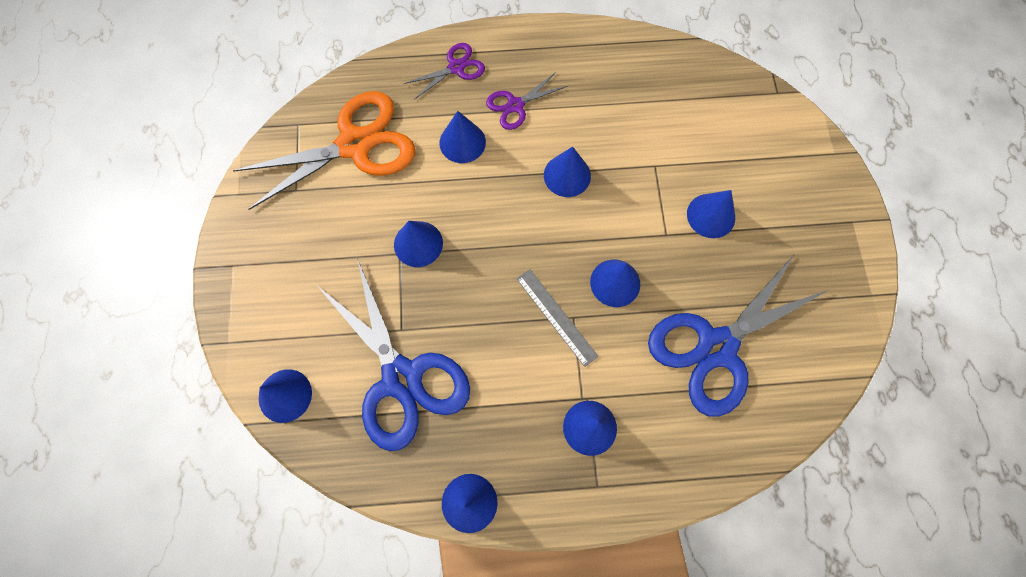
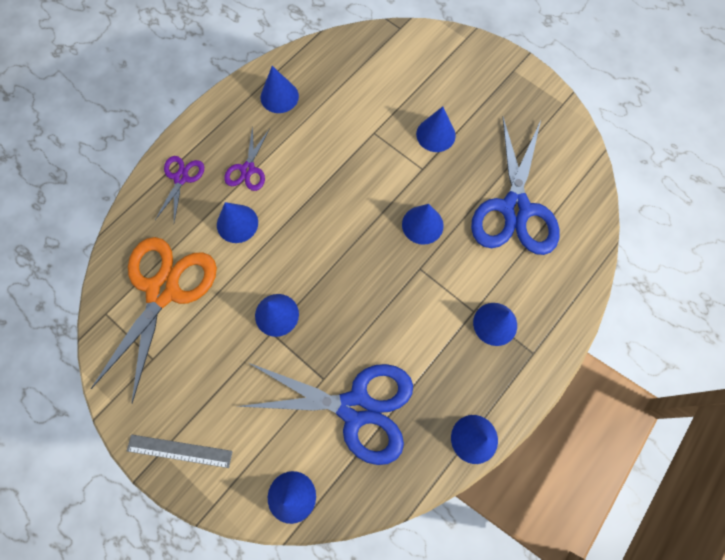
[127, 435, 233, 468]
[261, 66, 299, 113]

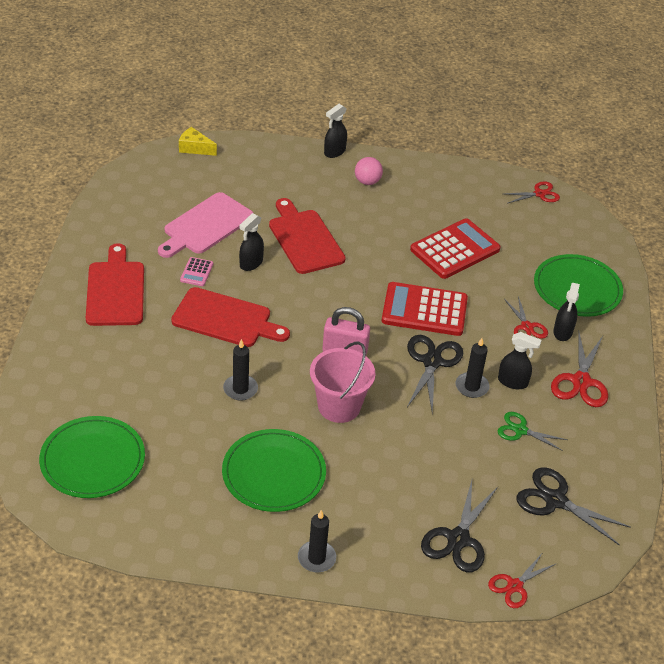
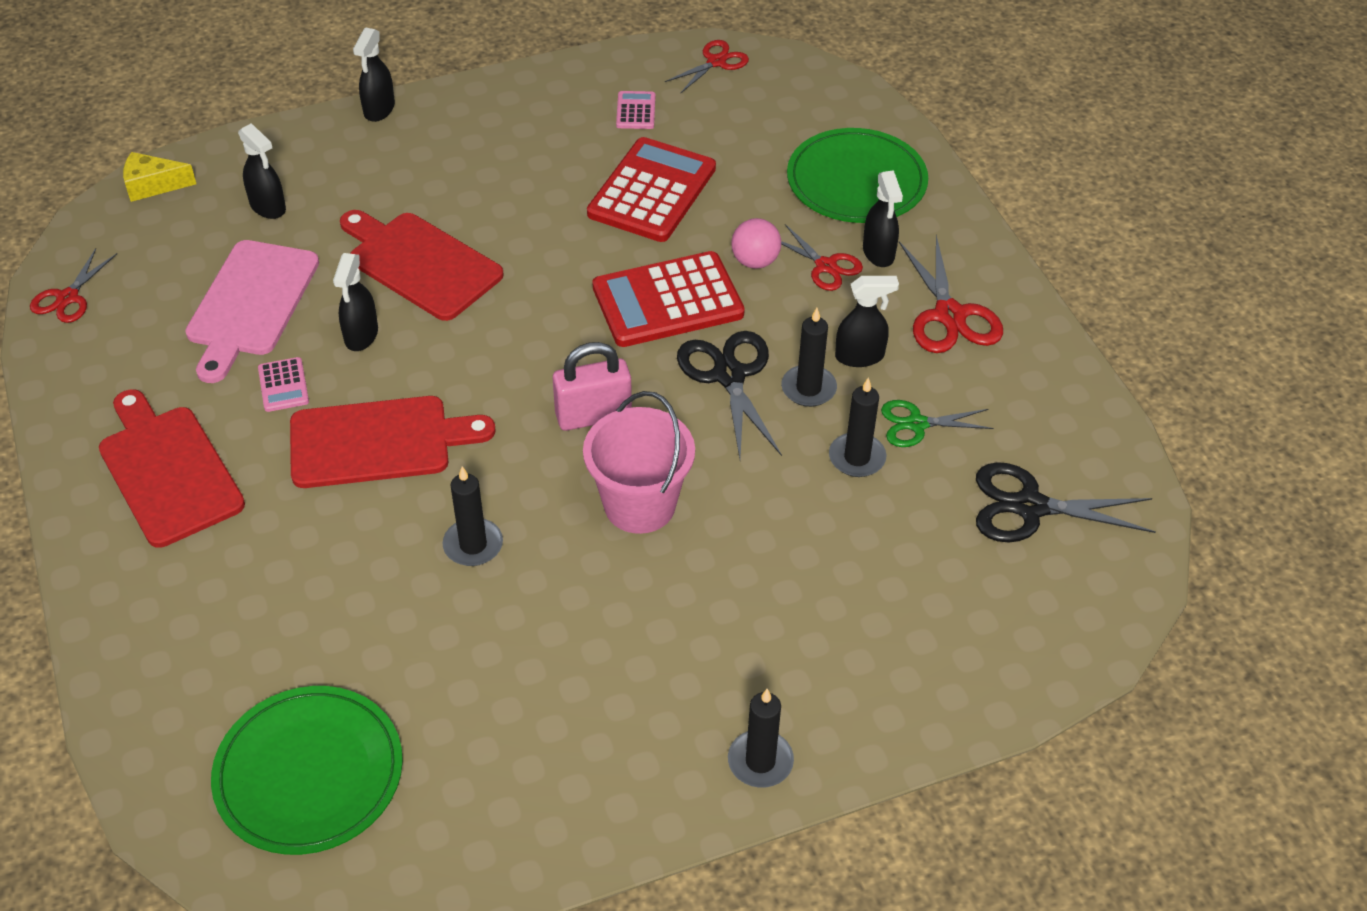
[30, 248, 117, 323]
[238, 123, 286, 219]
[616, 91, 655, 129]
[731, 218, 781, 269]
[829, 377, 886, 477]
[222, 429, 326, 512] (first image)
[421, 480, 498, 572] (first image)

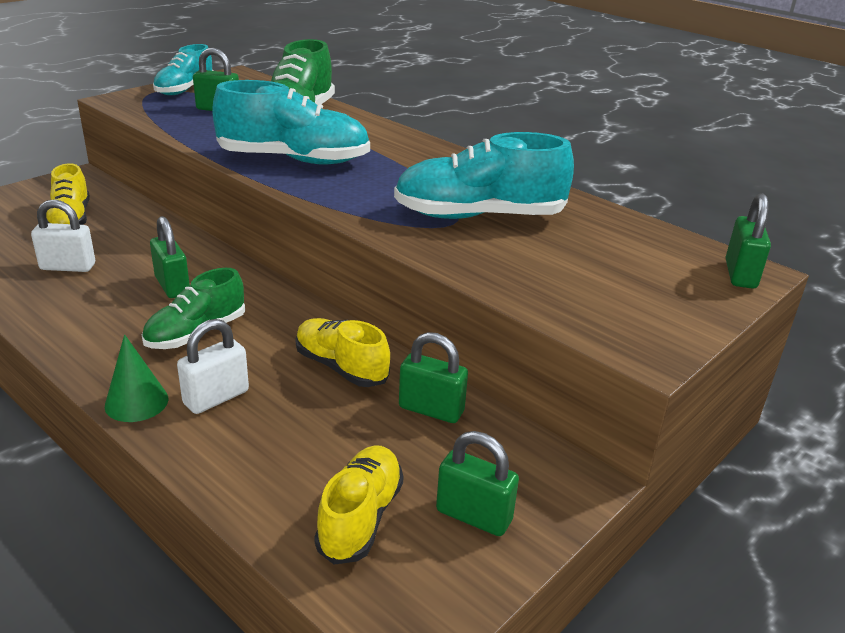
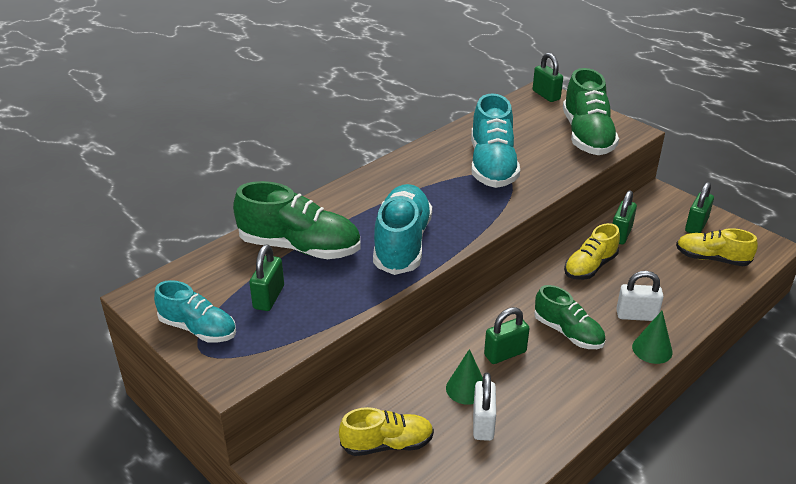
[446, 349, 483, 405]
[533, 53, 563, 102]
[563, 68, 619, 155]
[616, 271, 664, 321]

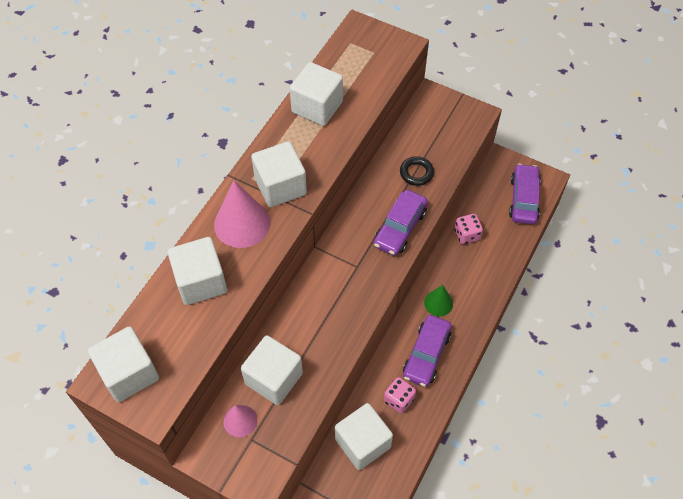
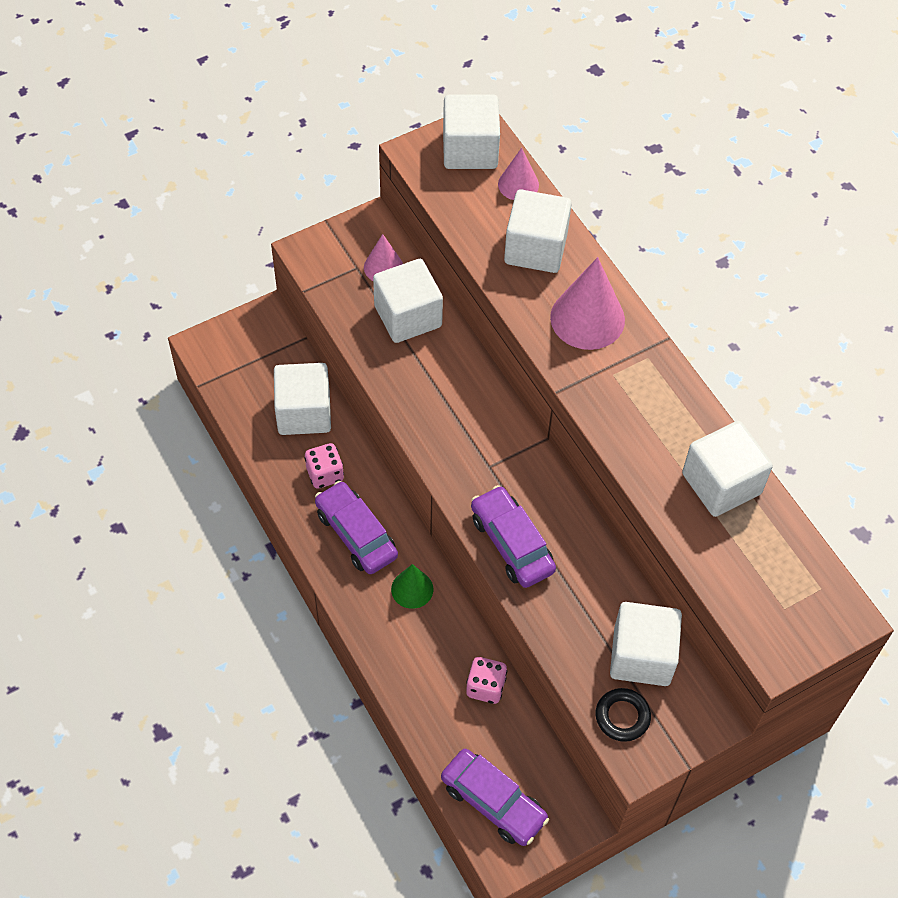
[498, 148, 539, 200]
[596, 688, 651, 742]
[610, 602, 682, 686]

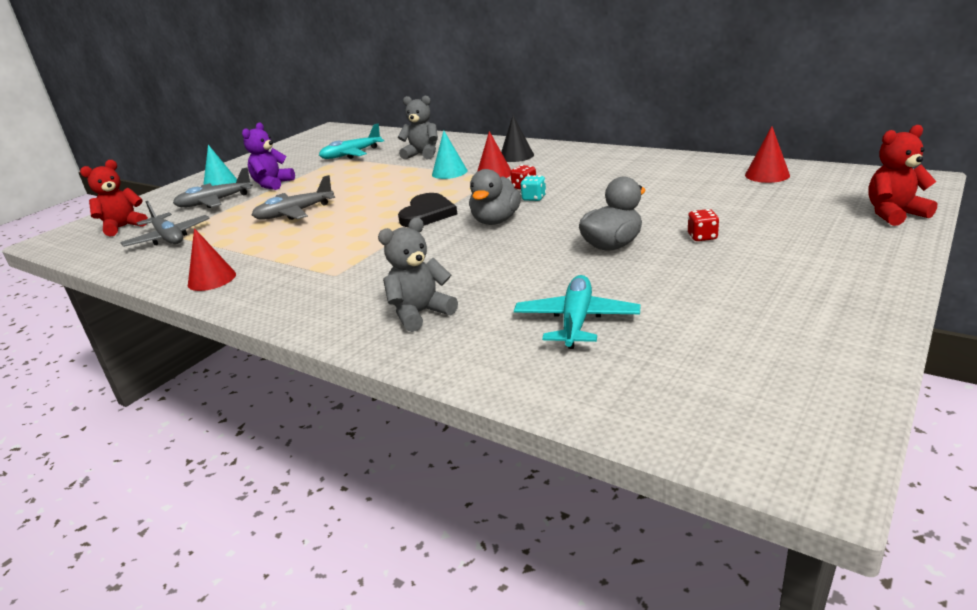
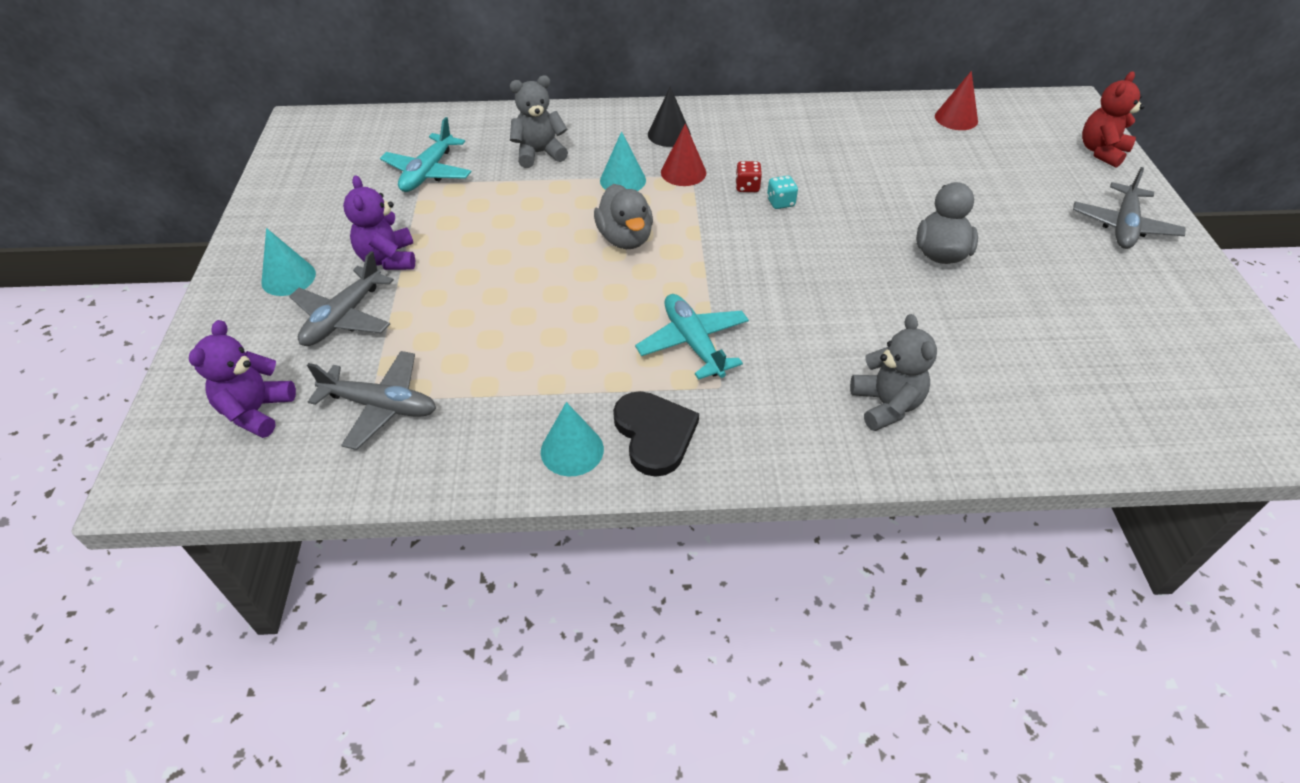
[189, 320, 296, 438]
[541, 402, 604, 476]
[594, 184, 653, 249]
[613, 391, 699, 477]
[635, 294, 749, 380]
[850, 314, 937, 431]
[1073, 167, 1185, 249]
[688, 209, 719, 241] (first image)

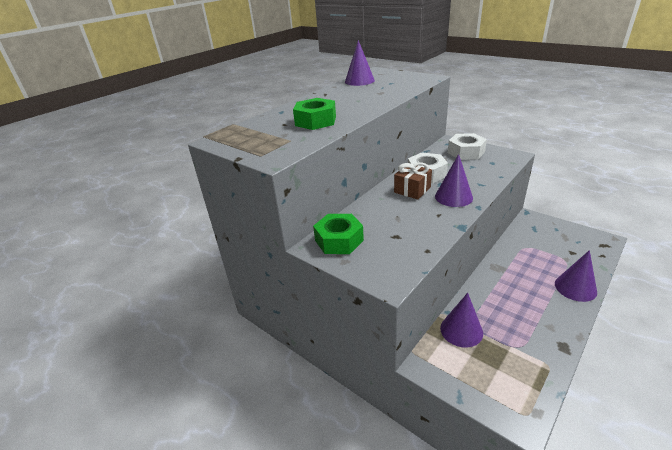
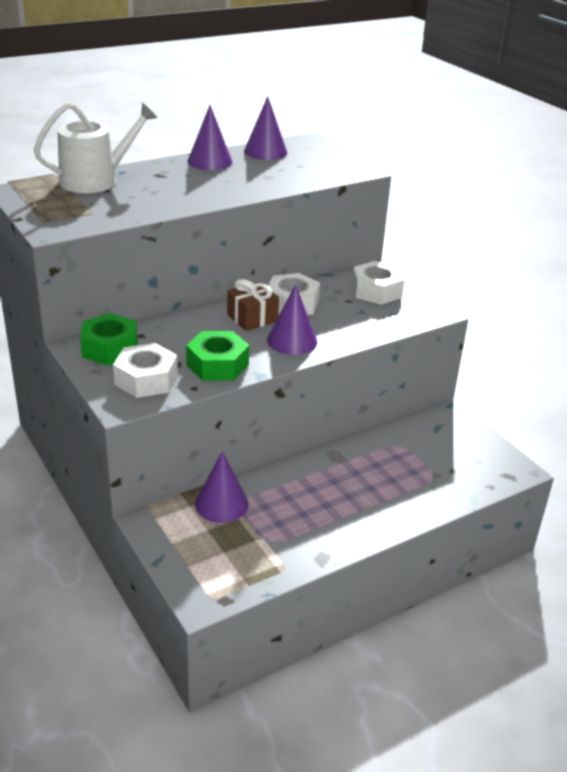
[34, 102, 157, 193]
[113, 343, 178, 398]
[186, 331, 249, 381]
[188, 105, 233, 170]

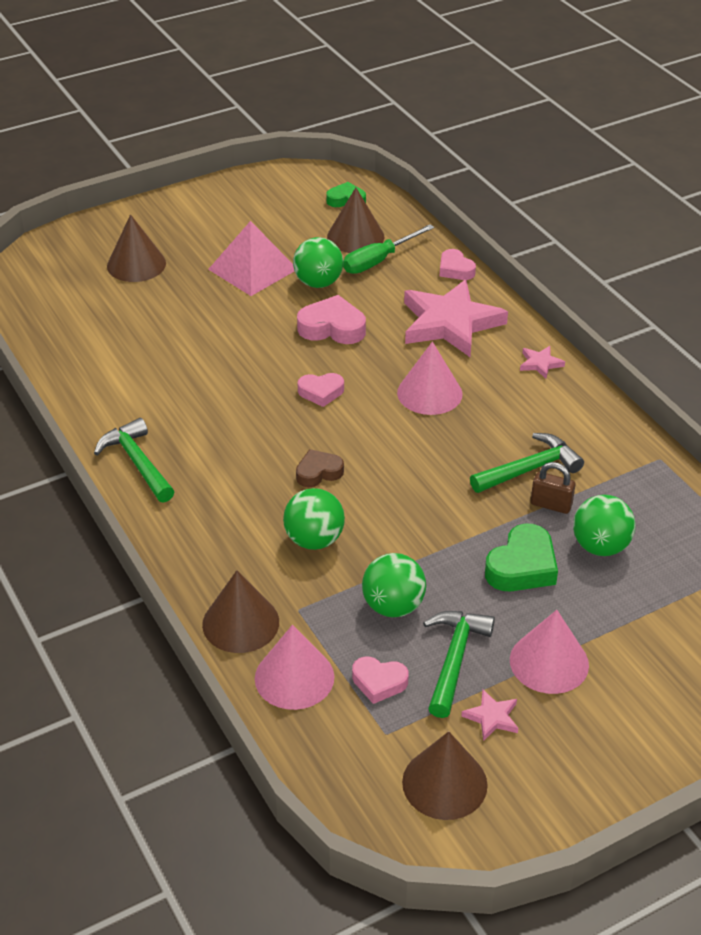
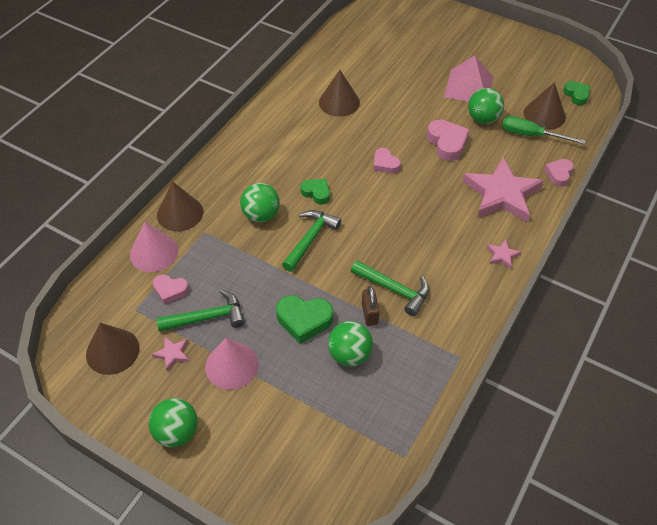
[149, 398, 198, 447]
[153, 274, 189, 304]
[282, 210, 341, 272]
[301, 179, 330, 204]
[319, 70, 360, 117]
[397, 341, 463, 415] (first image)

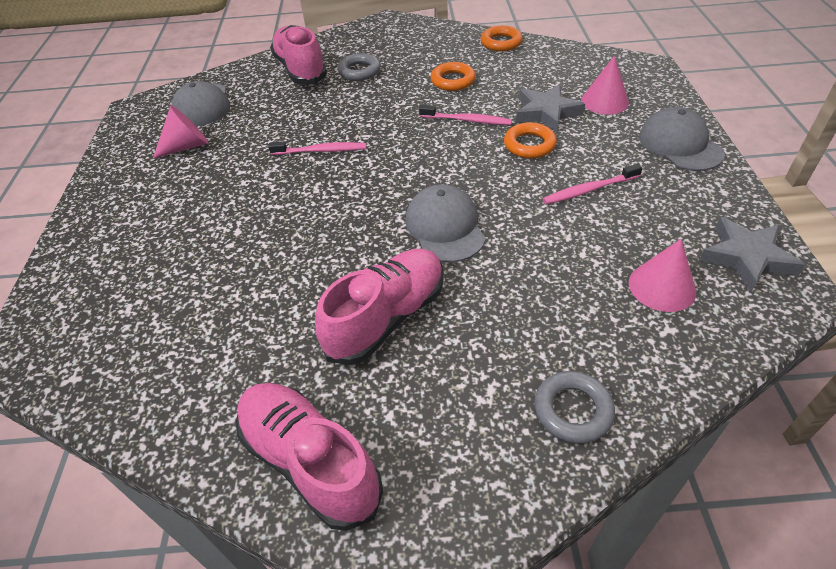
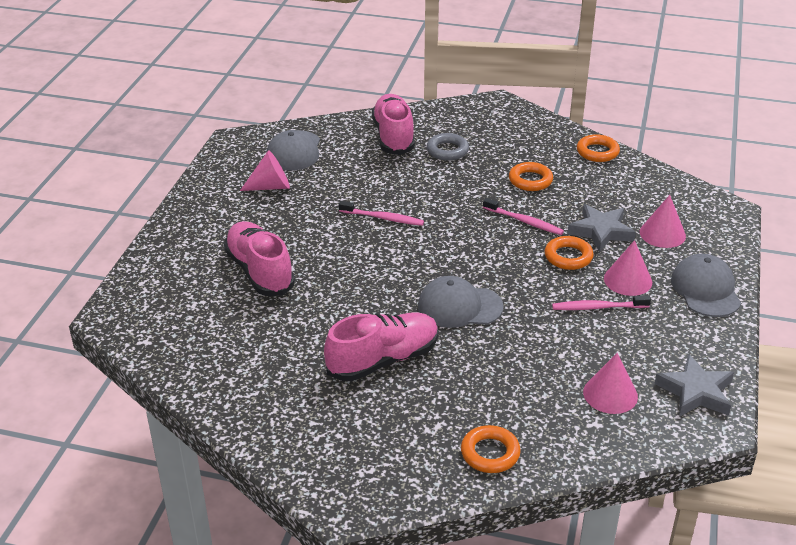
[224, 221, 295, 296]
[418, 276, 504, 328]
[461, 425, 521, 473]
[604, 240, 652, 296]

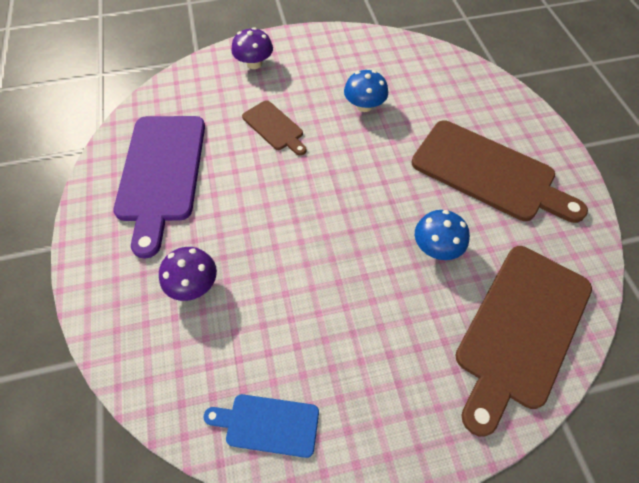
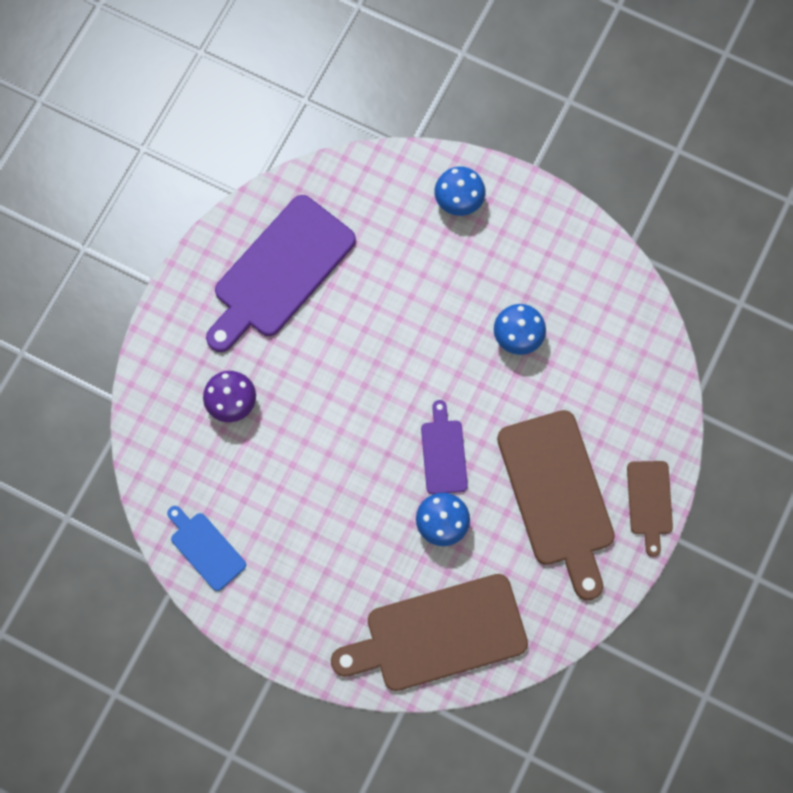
[421, 400, 468, 494]
[435, 166, 485, 216]
[627, 461, 673, 557]

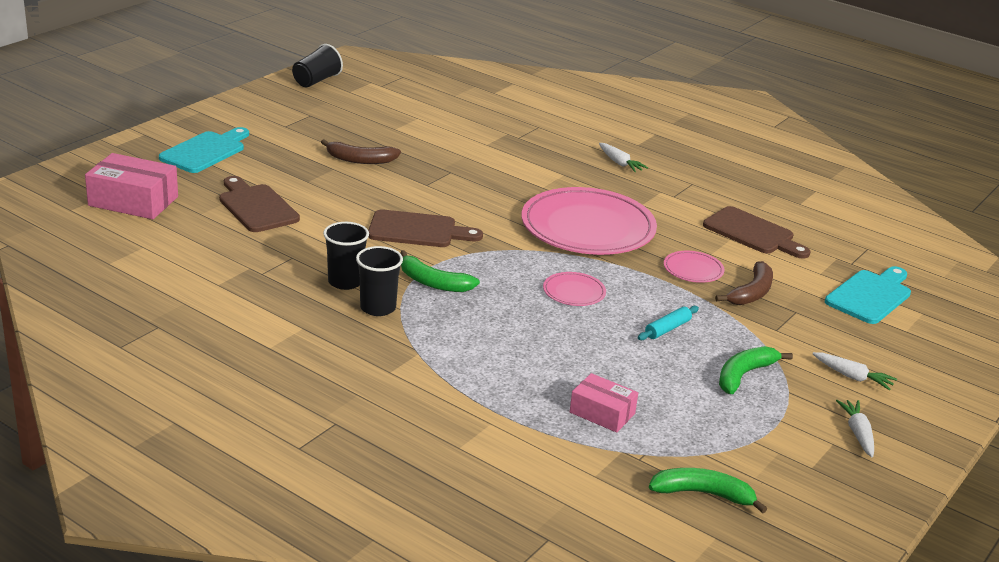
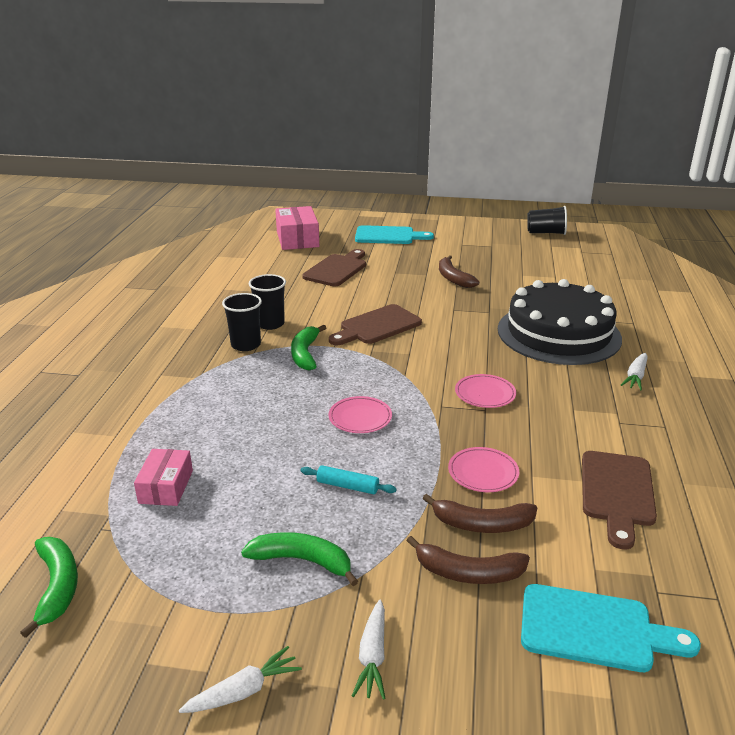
[329, 304, 422, 345]
[407, 536, 530, 584]
[455, 374, 516, 408]
[498, 279, 622, 365]

